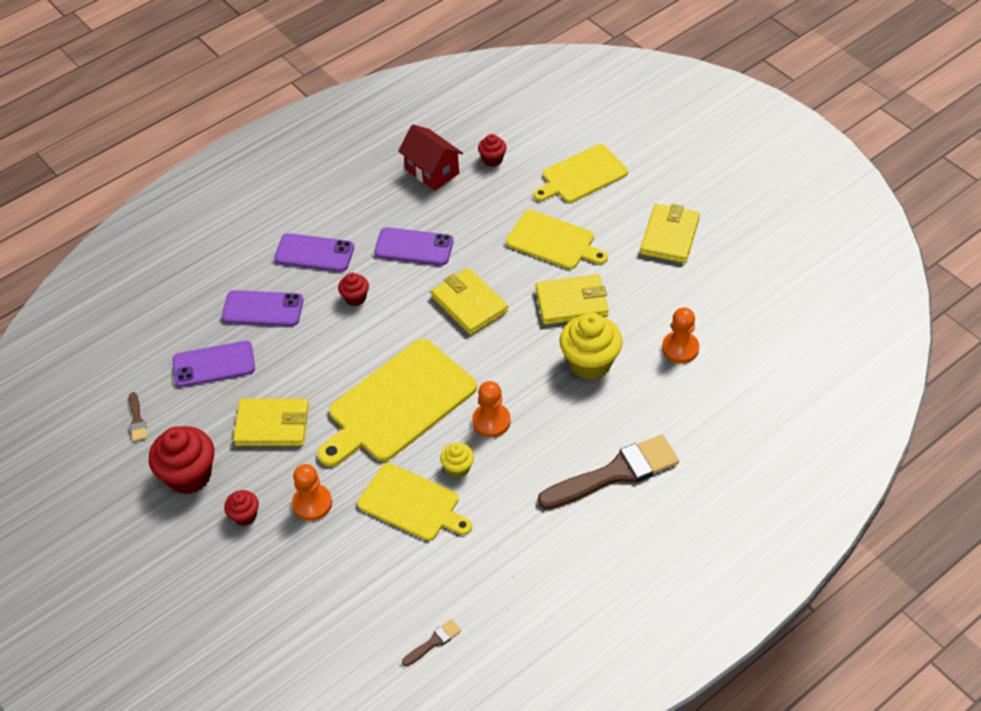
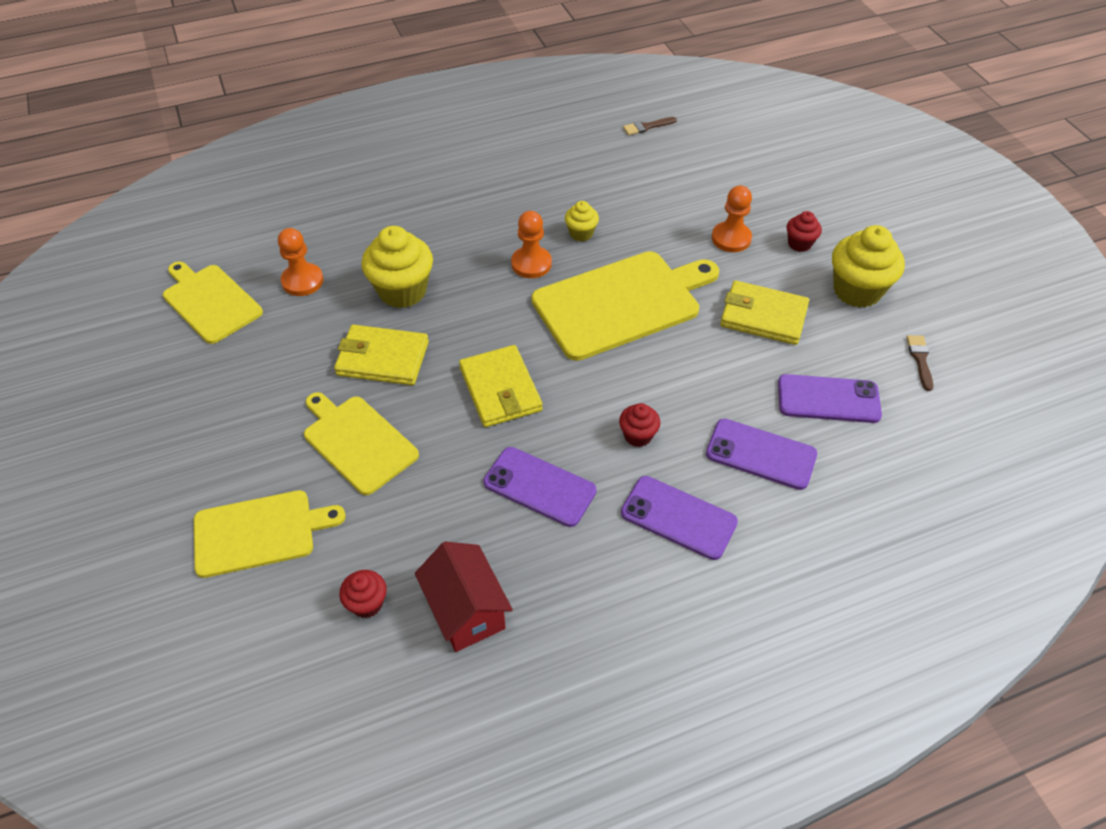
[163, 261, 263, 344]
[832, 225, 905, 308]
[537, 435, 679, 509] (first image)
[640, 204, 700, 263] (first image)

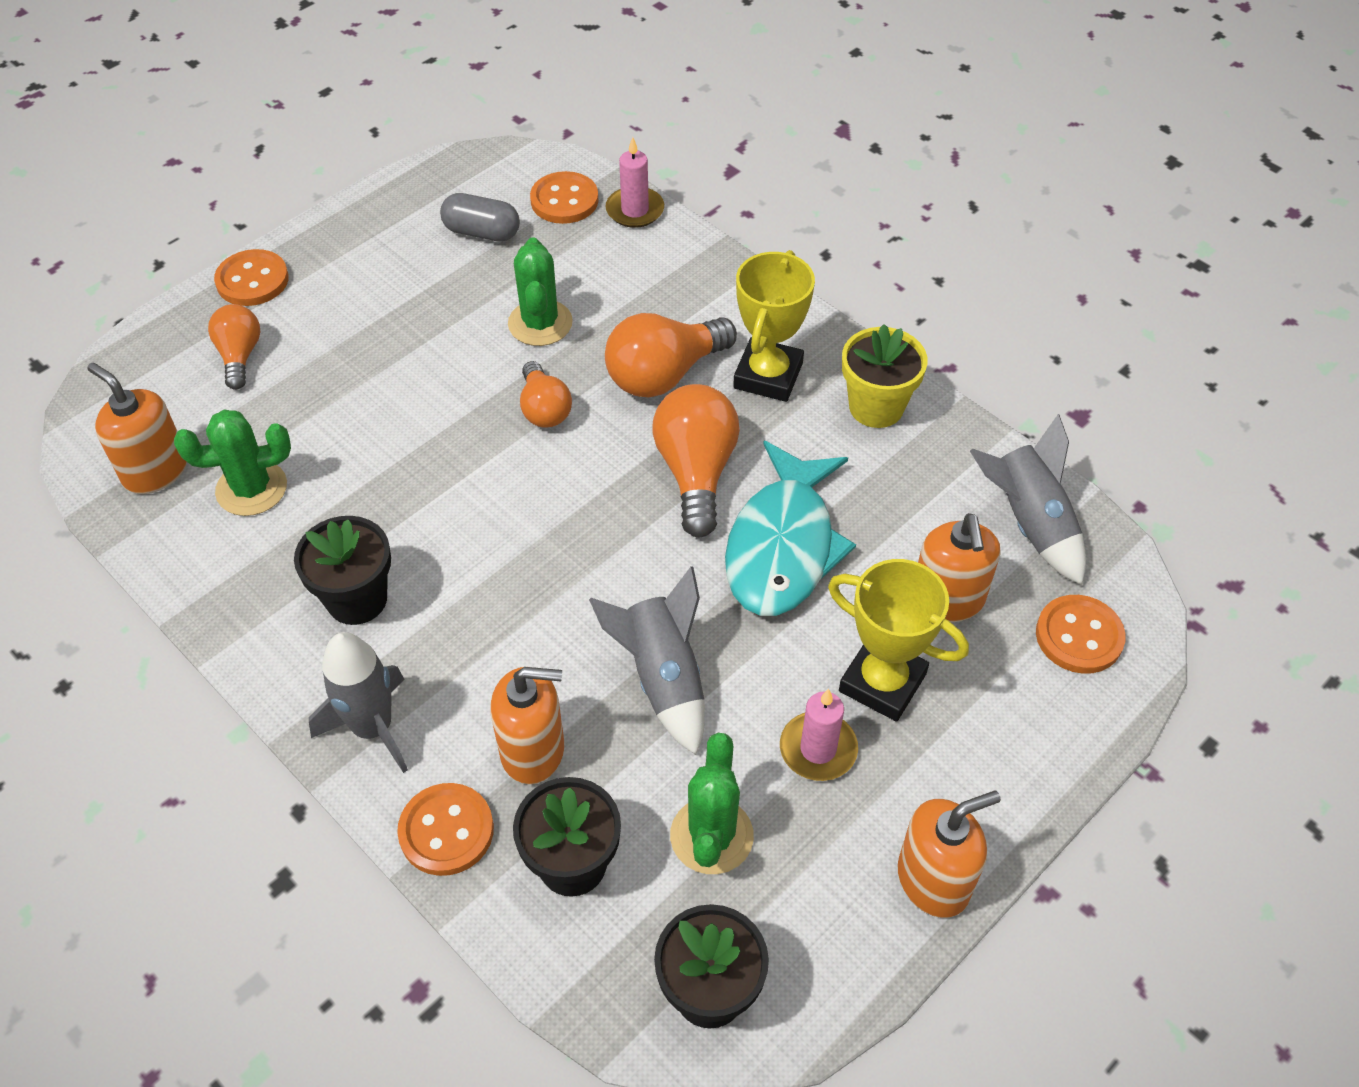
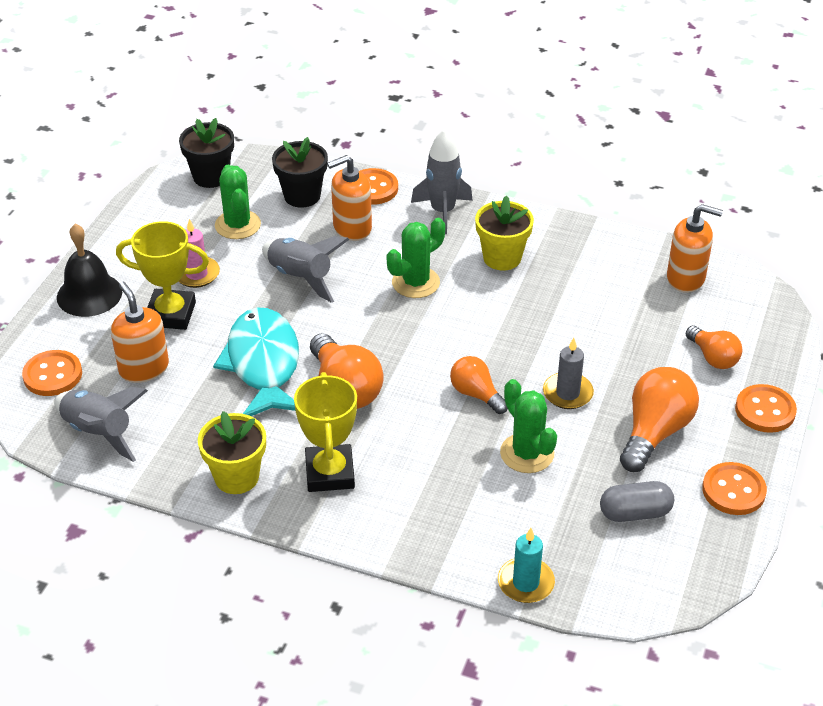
[57, 224, 122, 317]
[386, 218, 445, 298]
[475, 195, 534, 271]
[498, 528, 555, 603]
[543, 338, 594, 409]
[620, 367, 699, 472]
[702, 462, 767, 515]
[898, 791, 1001, 918] (first image)

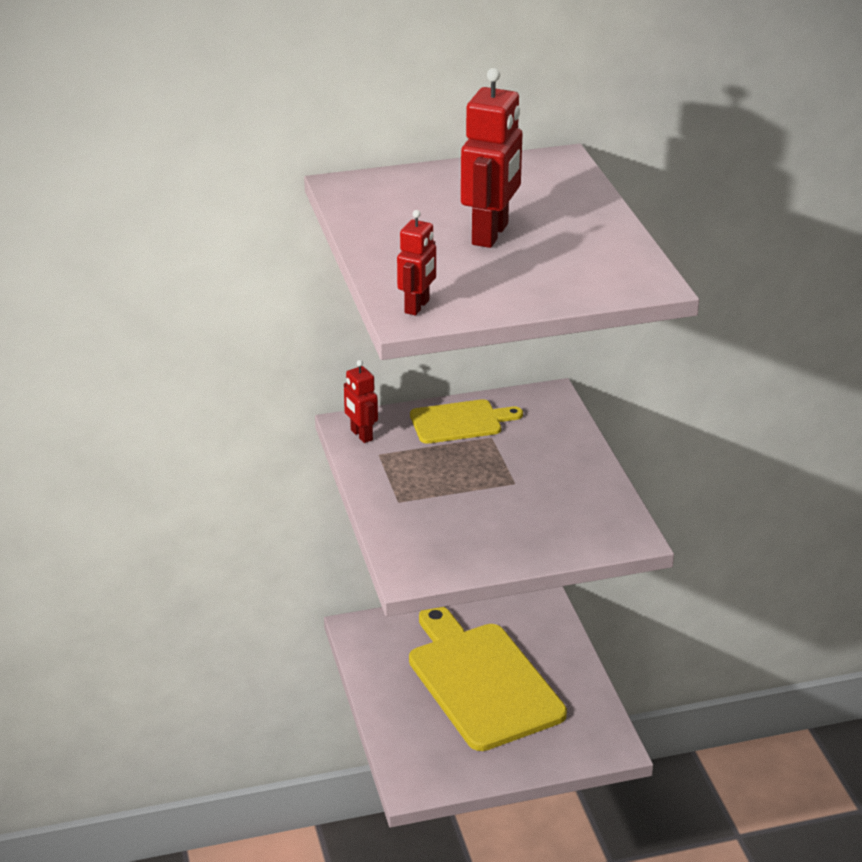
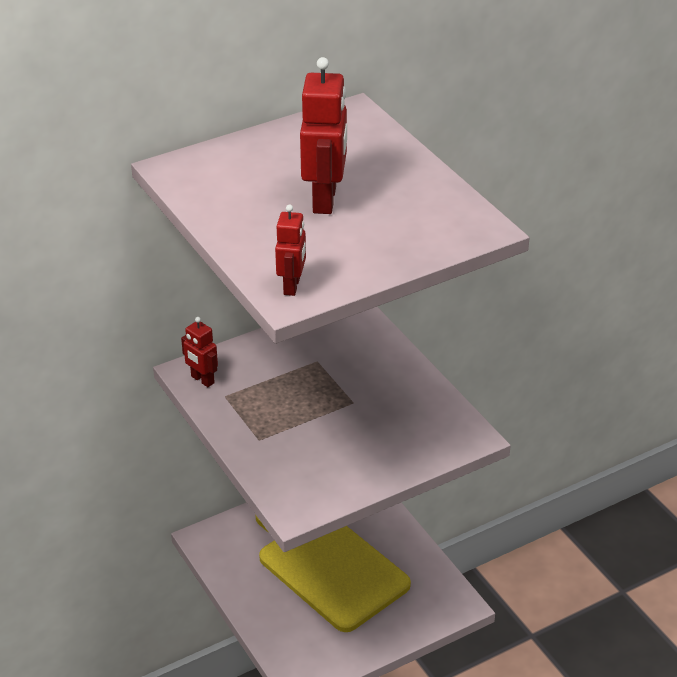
[410, 399, 523, 444] (first image)

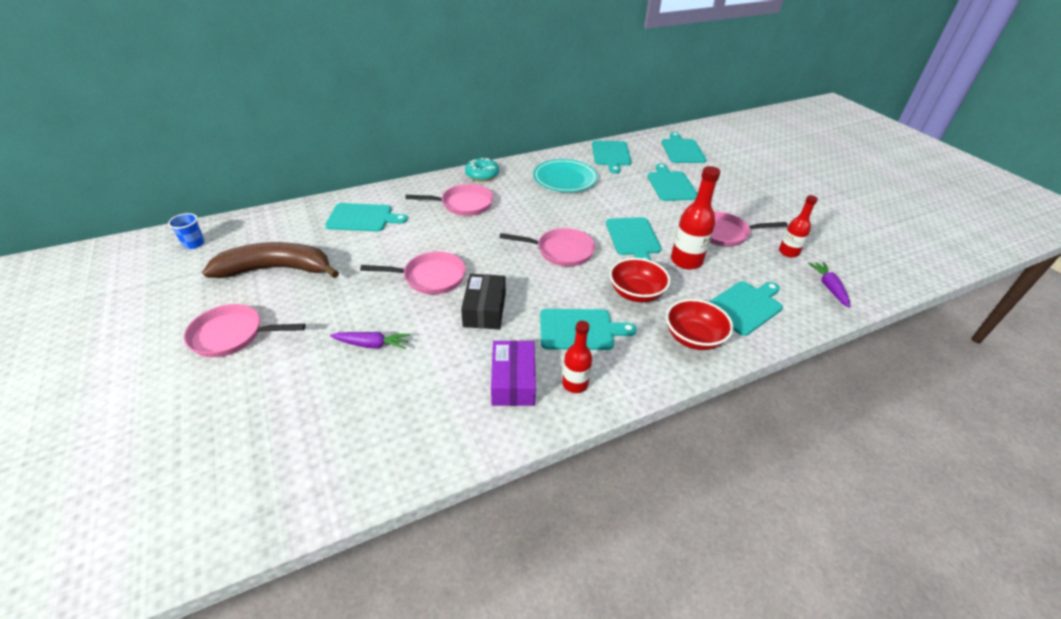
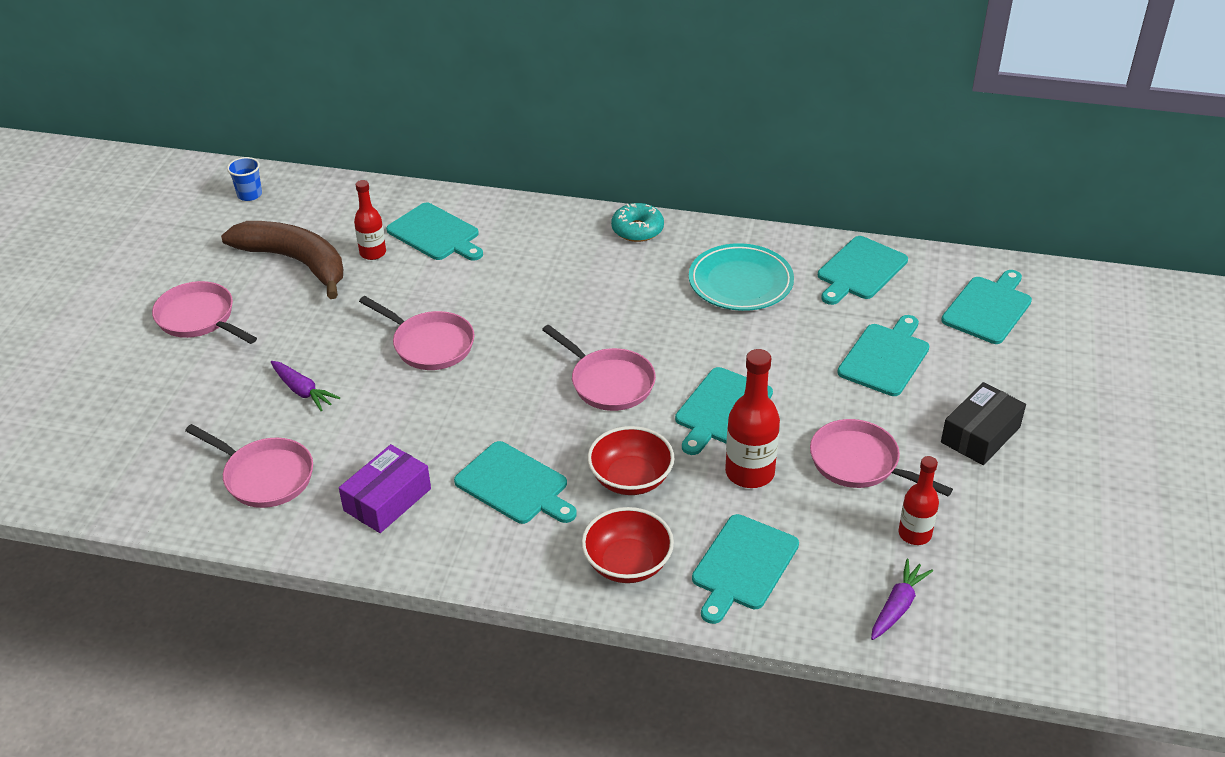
[185, 424, 313, 508]
[354, 180, 386, 260]
[692, 514, 799, 624]
[941, 382, 1026, 465]

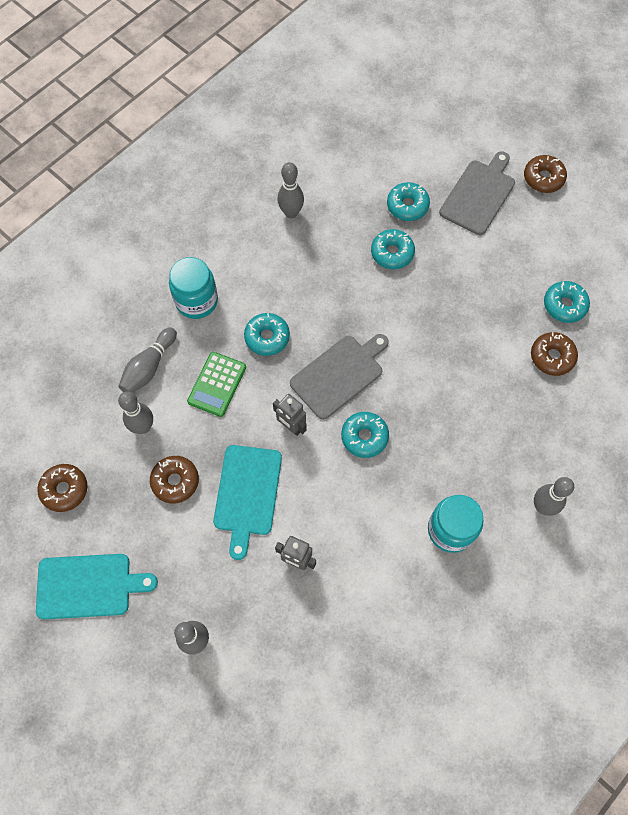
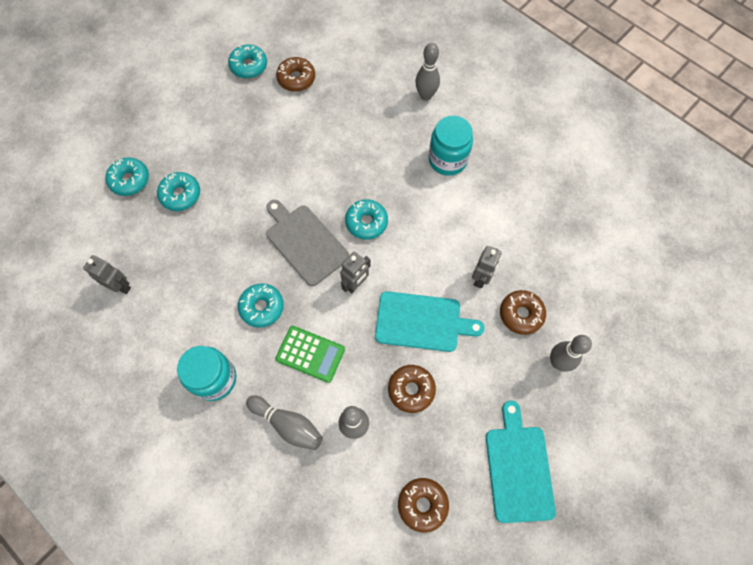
[83, 255, 131, 294]
[500, 290, 546, 335]
[439, 151, 515, 235] (first image)

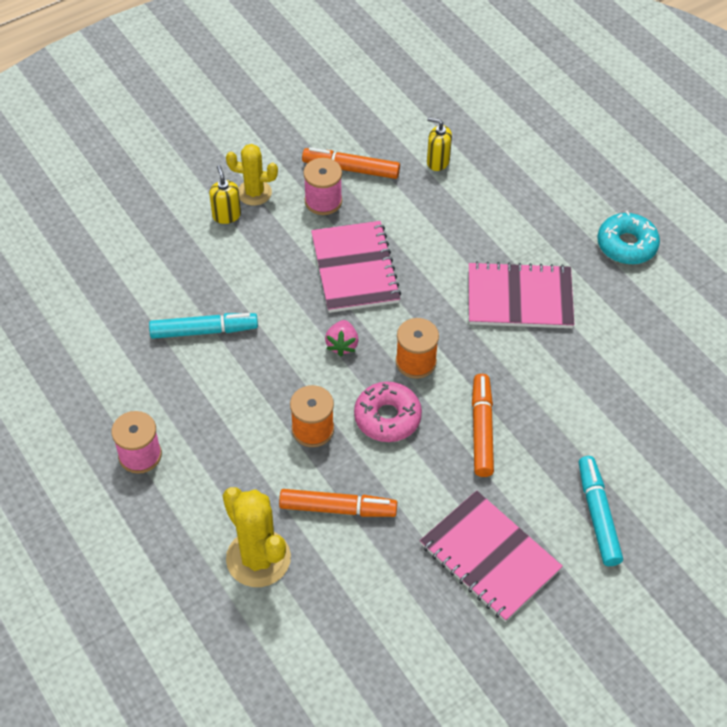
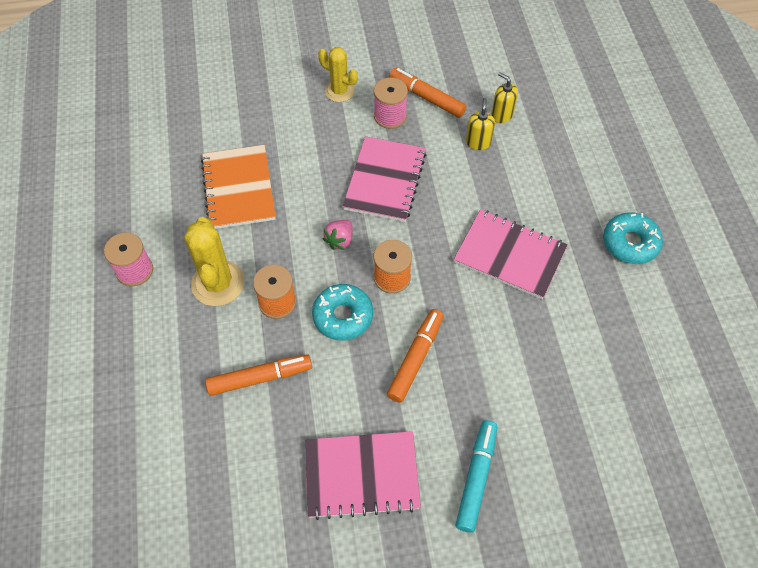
[184, 217, 244, 306]
[201, 145, 276, 229]
[205, 354, 312, 396]
[305, 431, 421, 520]
[312, 284, 373, 341]
[466, 98, 495, 150]

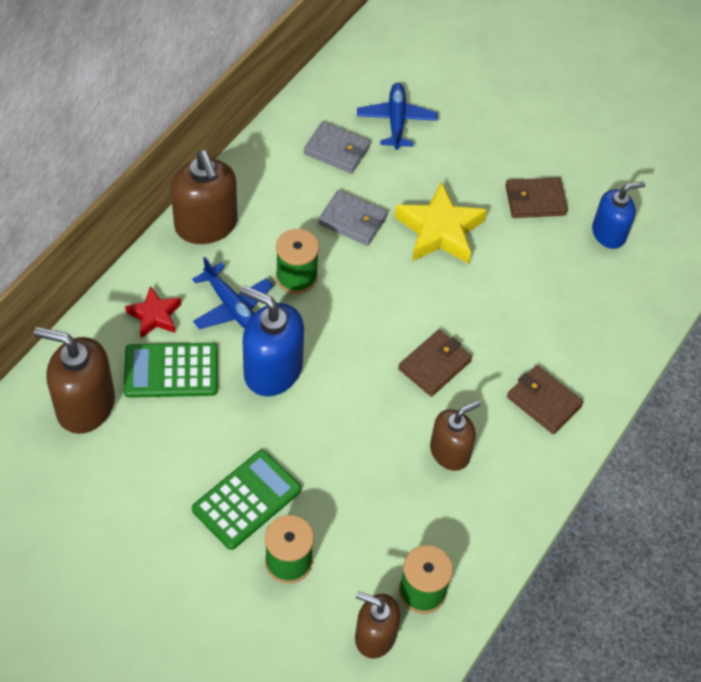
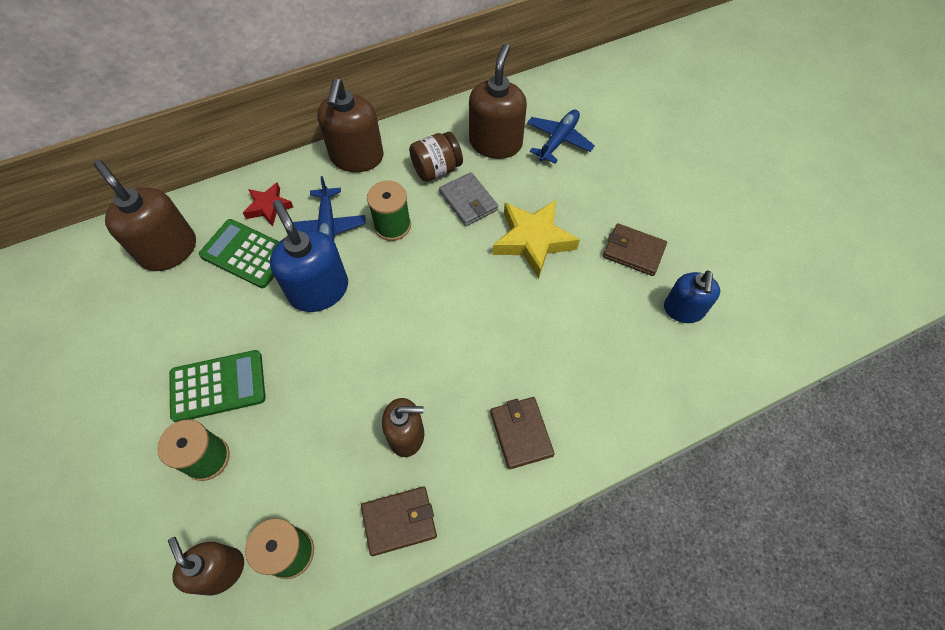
[361, 487, 437, 556]
[409, 132, 463, 182]
[469, 44, 527, 159]
[664, 270, 720, 323]

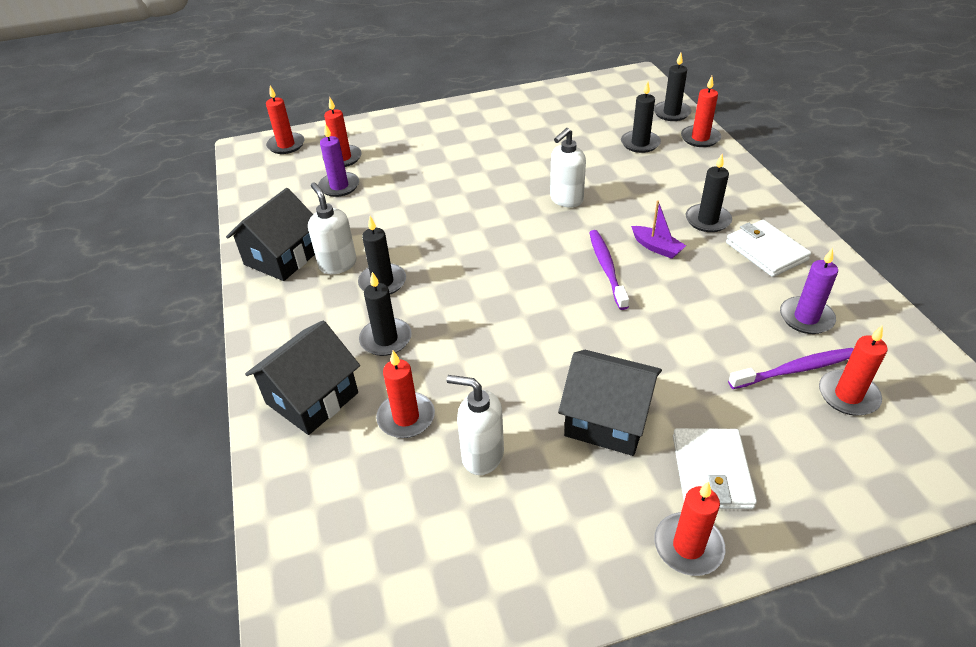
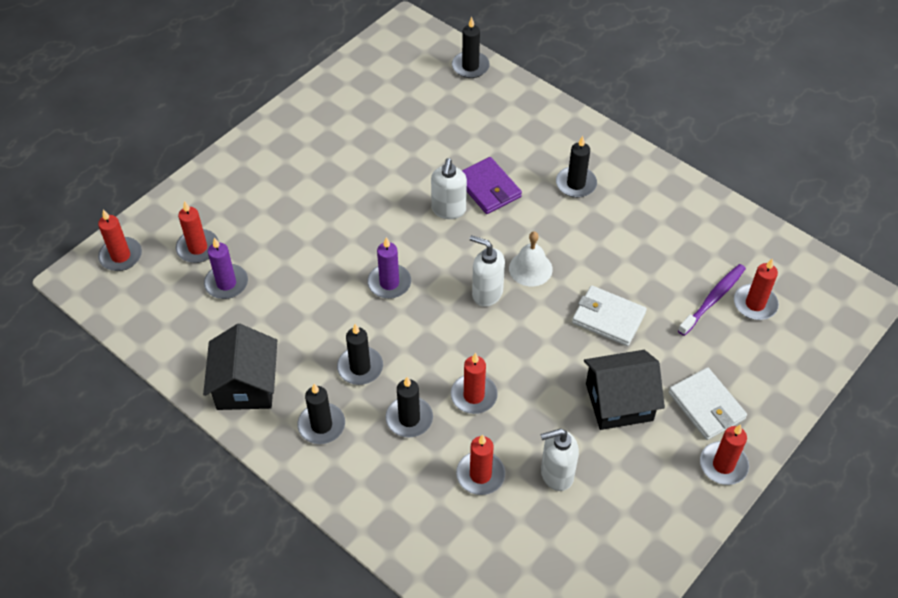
[297, 384, 345, 444]
[368, 237, 411, 299]
[451, 353, 498, 414]
[462, 157, 522, 214]
[470, 235, 505, 307]
[509, 232, 553, 286]
[572, 286, 647, 346]
[245, 321, 360, 435] (first image)
[631, 200, 686, 259] (first image)

